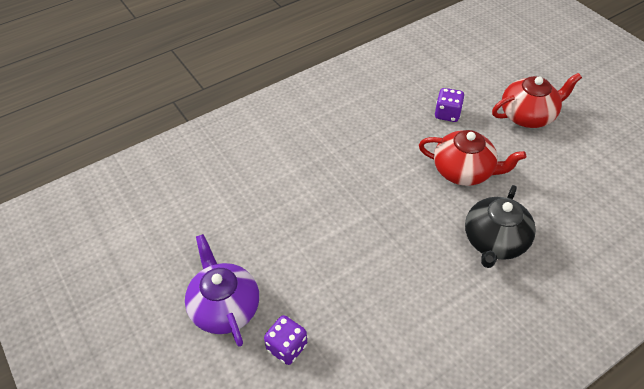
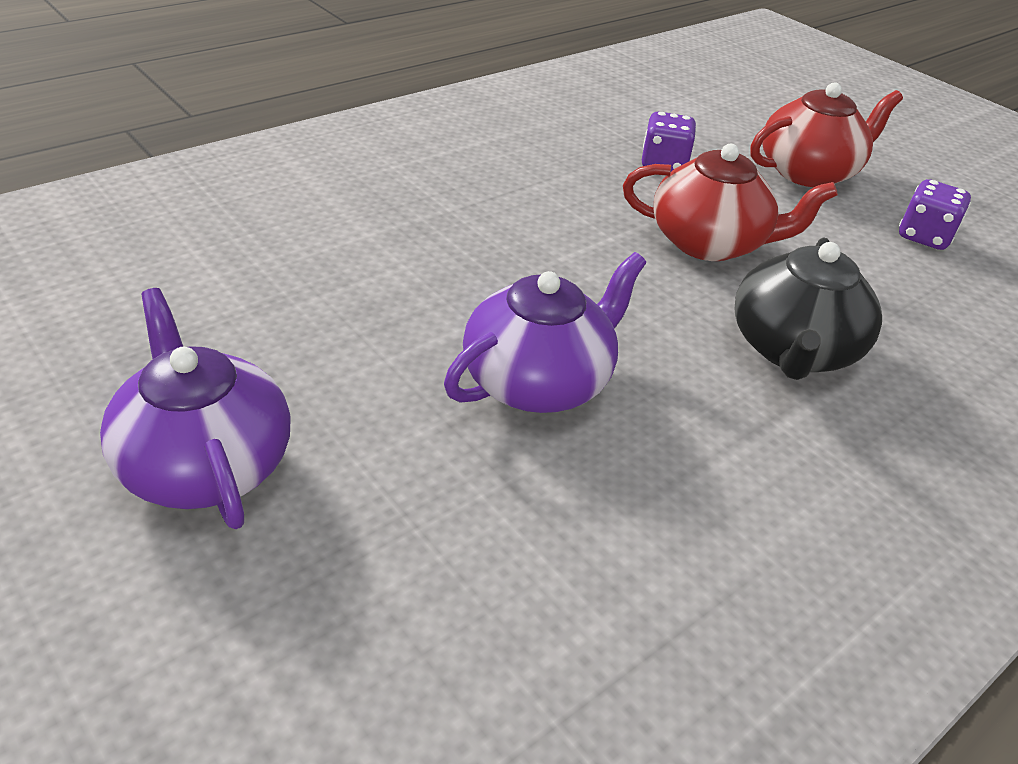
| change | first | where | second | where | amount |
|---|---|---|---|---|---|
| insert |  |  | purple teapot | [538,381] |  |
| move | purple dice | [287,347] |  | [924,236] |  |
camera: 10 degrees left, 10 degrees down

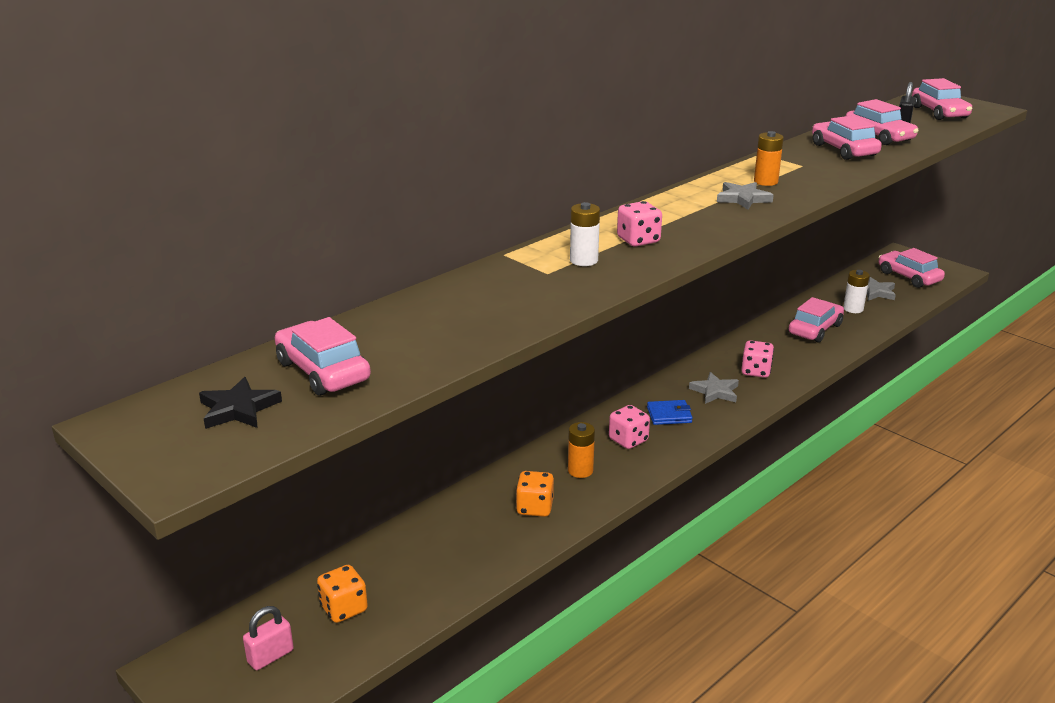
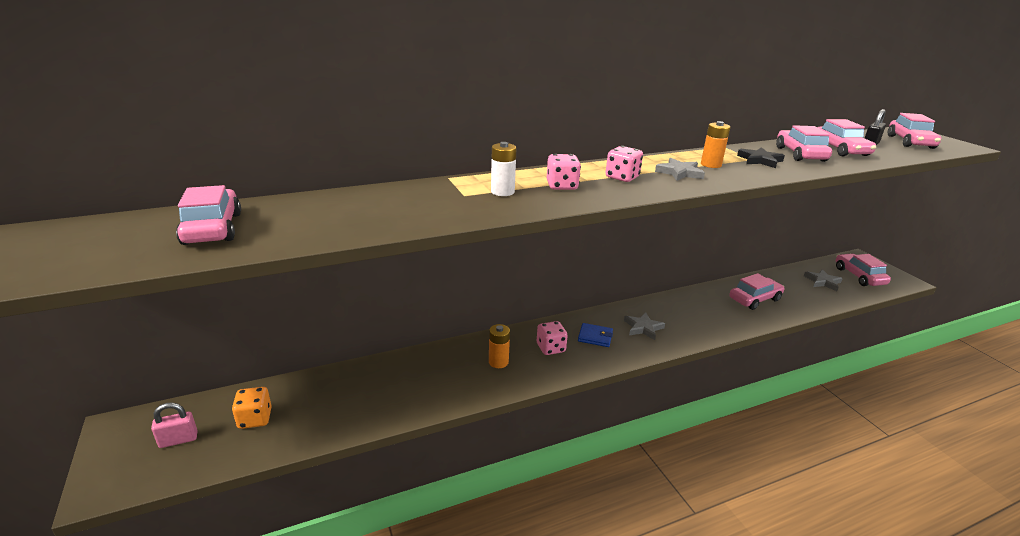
| change | first | where | second | where | amount |
|---|---|---|---|---|---|
| move | pink dice | [756,371] |  | [622,177] |  |
| move | black star | [238,409] |  | [760,160] |  |
| delete | orange dice | [534,508] |  |  |  |
| delete | white battery | [853,309] |  |  |  |
camera: 20 degrees right, 0 degrees up

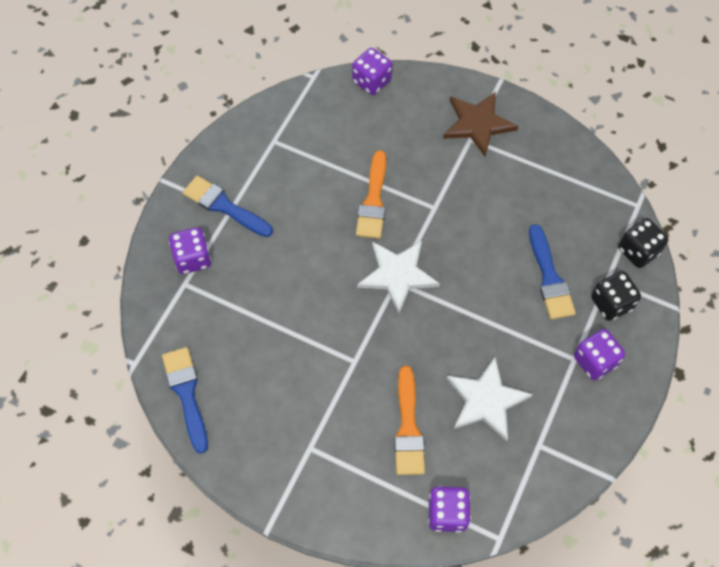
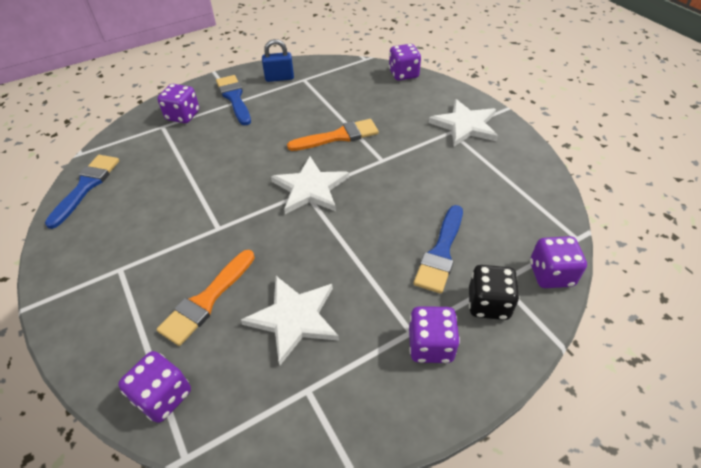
| change | first | where | second | where | amount |
|---|---|---|---|---|---|
| insert |  |  | blue padlock | [279,78] |  |
| rotate | orange brush | [373,200] |  | [338,136] | 150 degrees counterclockwise |
| recolor | brown star | [478,124] | white star | [465,125] |  |
| recolor | black dice | [638,251] | purple dice | [551,274] |  |
camera: 35 degrees right, 15 degrees down

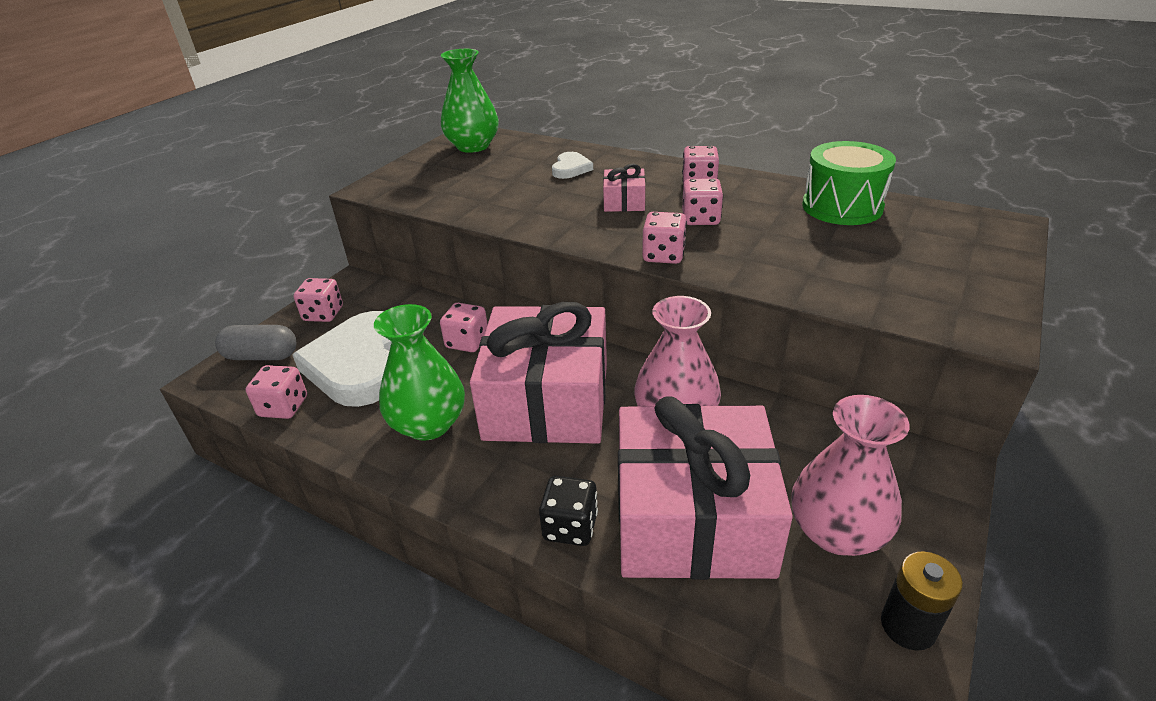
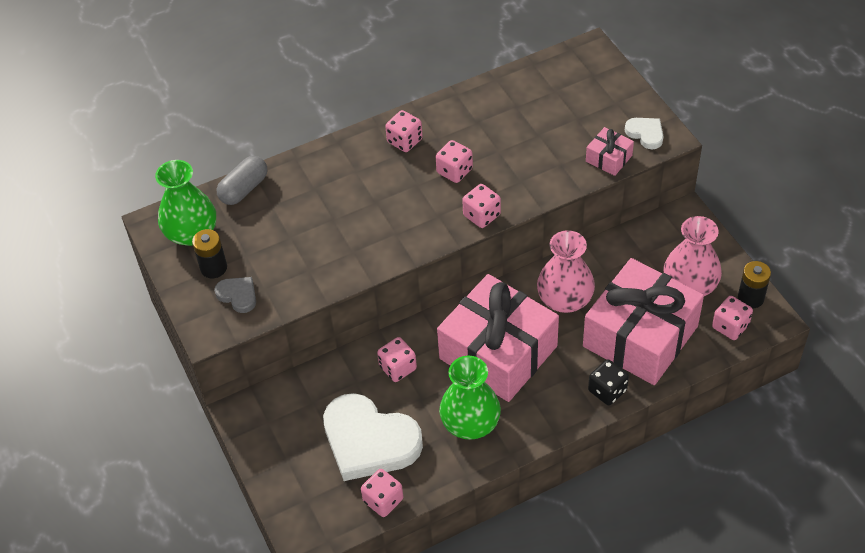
| change | first | where | second | where | amount |
|---|---|---|---|---|---|
| insert |  |  | black battery | [213,268] |  |
| insert |  |  | grey heart | [238,295] |  |
| move | grey capsule | [262,356] |  | [244,189] |  |
| move | pink gift | [624,202] |  | [608,158] |  |
| move | white heart | [571,168] |  | [645,134] |  |
| move | pink dice | [323,314] |  | [730,326] |  |
| delete | green drum | [842,207] |  |  |  |
camera: 55 degrees left, 15 degrees up

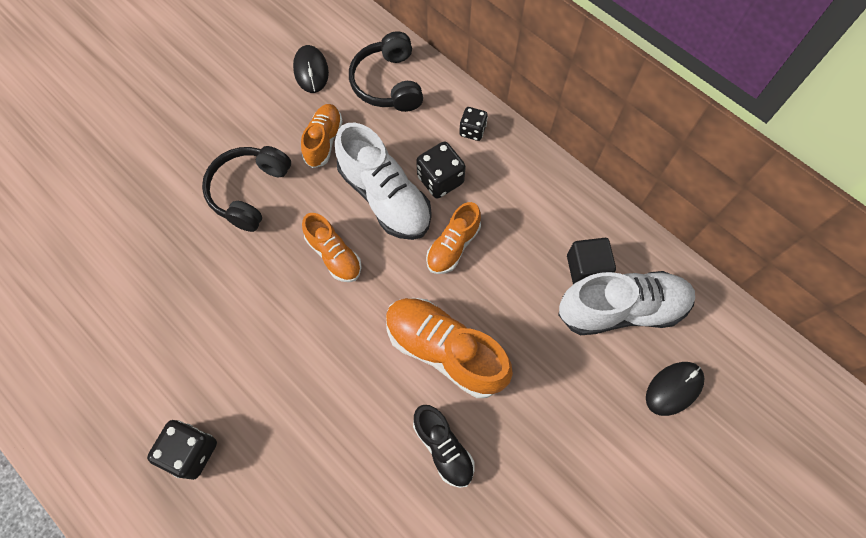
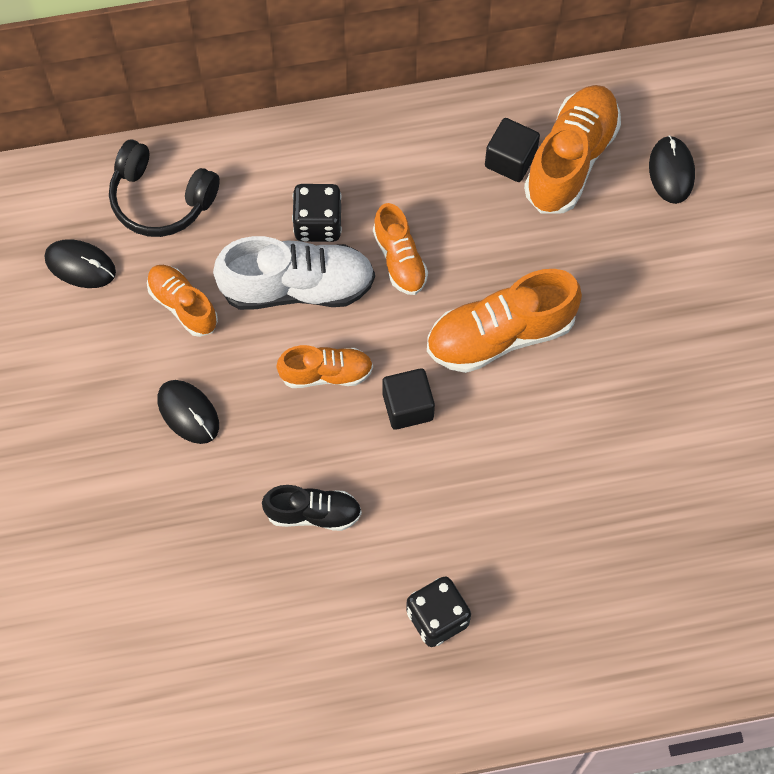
| change | first | where | second | where | amount |
|---|---|---|---|---|---|
| replace | black headphones | [249,192] | black mouse | [188,413] |  |
| move | black shoe | [443,448] |  | [313,513] |  |
| insert |  |  | black cube | [408,406] |  |
| recolor | white shoe | [621,309] | orange shoe | [571,160] |  |
| delete | black dice | [472,131] |  |  |  |
camera: 55 degrees left, 0 degrees up

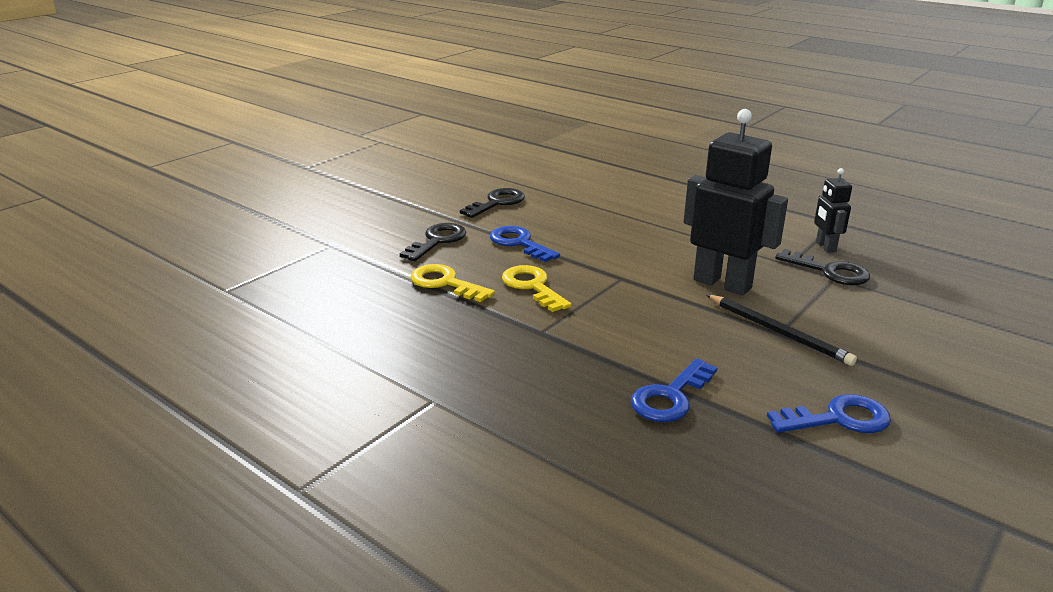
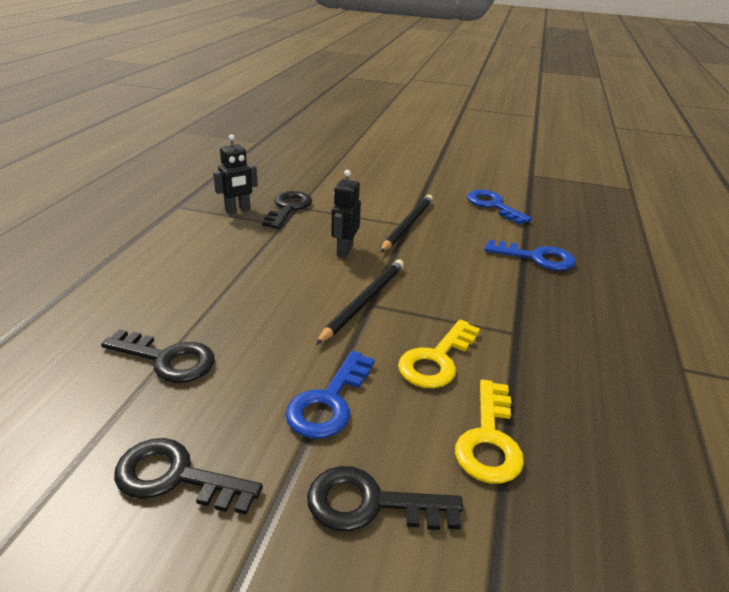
| change | first | where | second | where | amount |
|---|---|---|---|---|---|
| insert |  |  | black key | [167,359] |  |
| insert |  |  | black pencil | [364,301] |  |
| resize | black robot | [722,284] |  | [344,250] | x0.51 |
camera: 115 degrees left, 5 degrees up

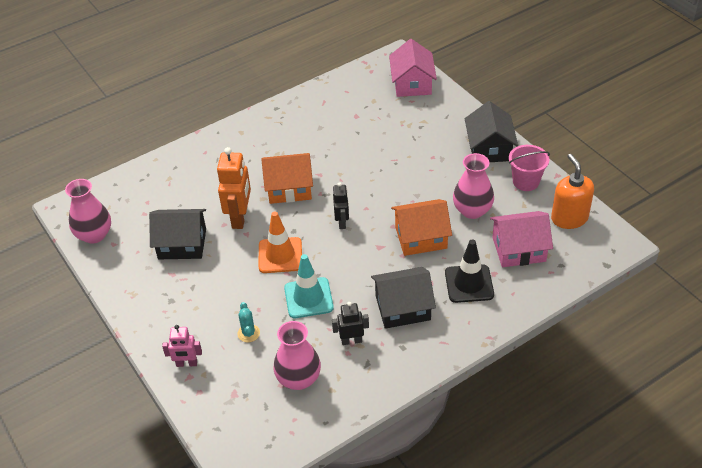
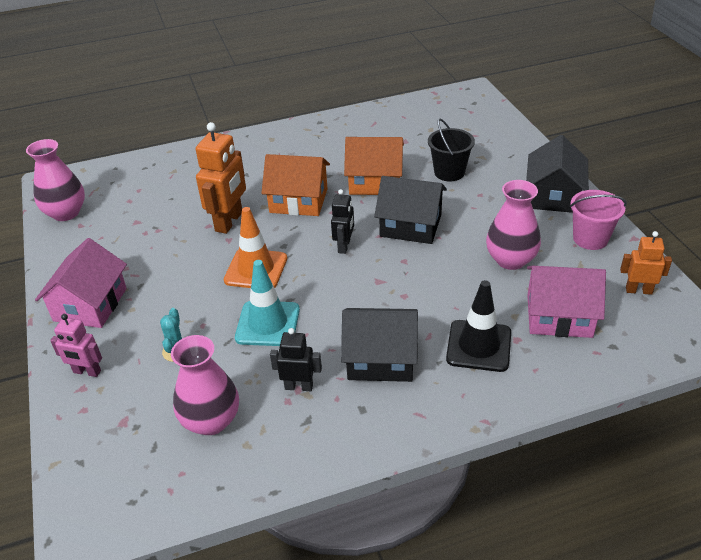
| change | first | where | second | where | amount |
|---|---|---|---|---|---|
| move | pink house | [412,83] |  | [90,304] |  |
| move | orange house | [420,237] |  | [375,182] |  |
| move | black house | [182,244] |  | [410,225] |  |
| insert |  |  | black bucket | [449,172] |  |
| replace | orange soap dispenser | [569,218] | orange robot | [638,290] |  |
camera: 15 degrees right, 5 degrees down

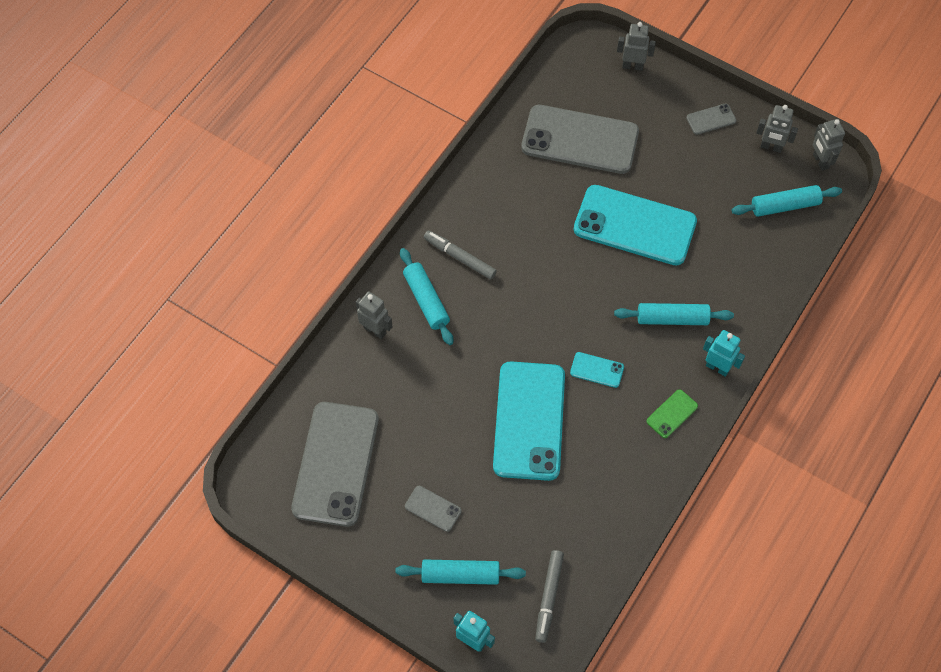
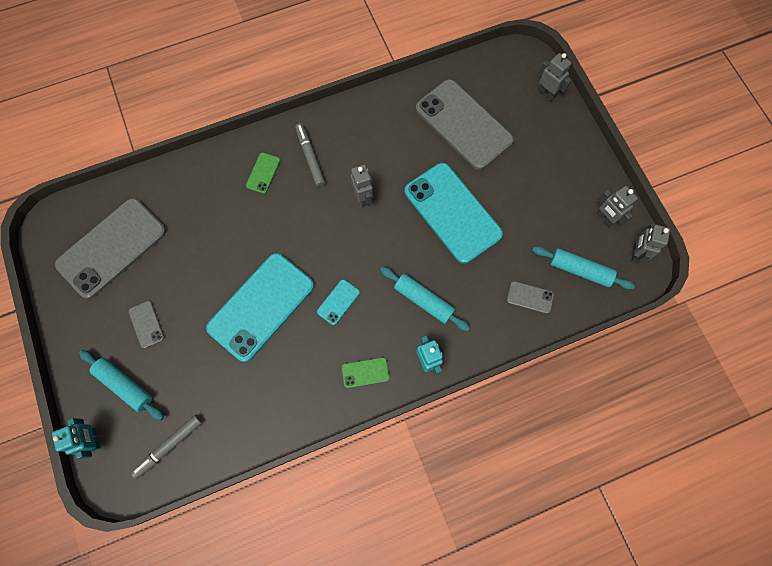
| change | first | where | second | where | amount |
|---|---|---|---|---|---|
| replace | turquoise rolling pin | [426,300] | green phone | [263,173] |  |
| rotate | turquoise phone | [597,370] |  | [338,302] | 75 degrees clockwise |
| move | grey robot | [375,330] |  | [363,197] |  |
| move | grey phone | [711,119] |  | [530,297] |  |
camera: 35 degrees right, 10 degrees up

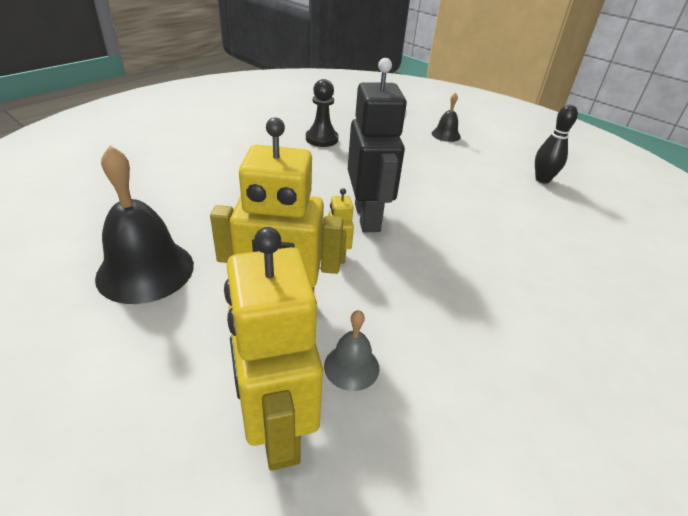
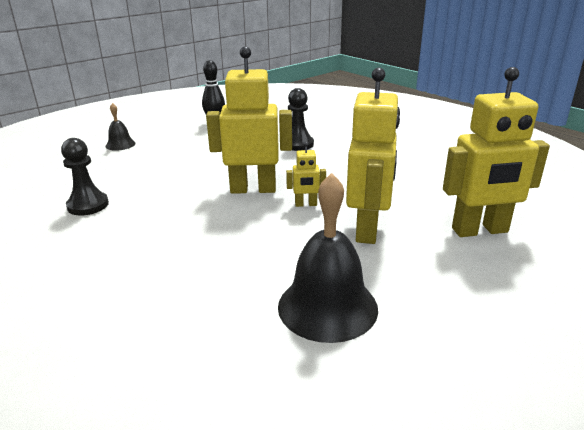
| change | first | where | second | where | amount |
|---|---|---|---|---|---|
| recolor | black robot | [368,217] | yellow robot | [253,189] |  |
| insert |  |  | black pawn | [298,144] |  |
| delete | grey bell | [351,366] |  |  |  |
camera: 80 degrees left, 10 degrees down

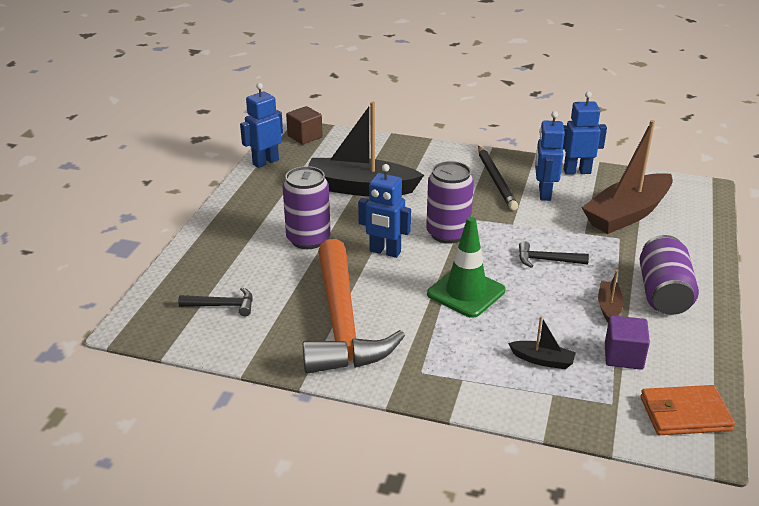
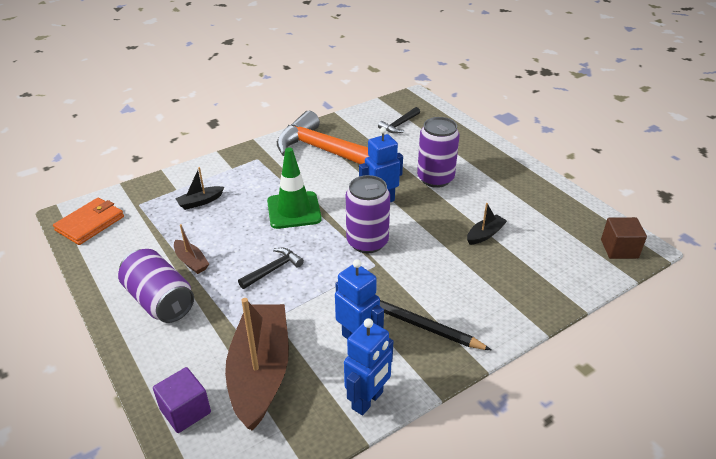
| change | first | where | second | where | amount |
|---|---|---|---|---|---|
| move | purple cube | [623,356] |  | [185,411] |  |
| resize | black boat | [360,188] |  | [485,234] | x0.44 |
| delete | blue robot | [265,162] |  |  |  |
camera: 130 degrees right, 5 degrees up

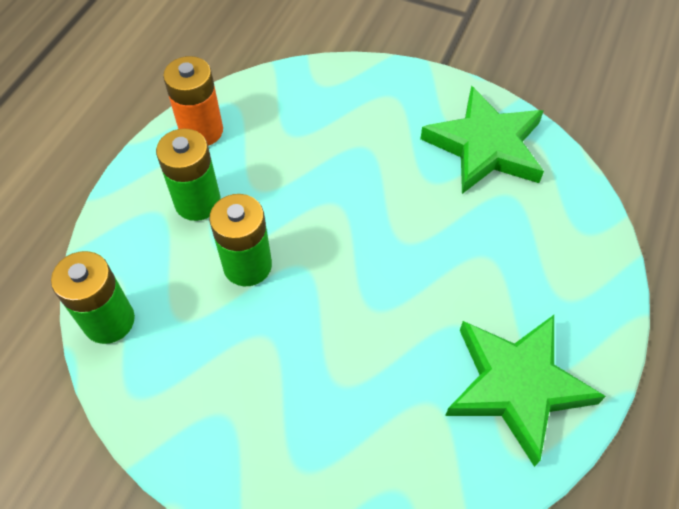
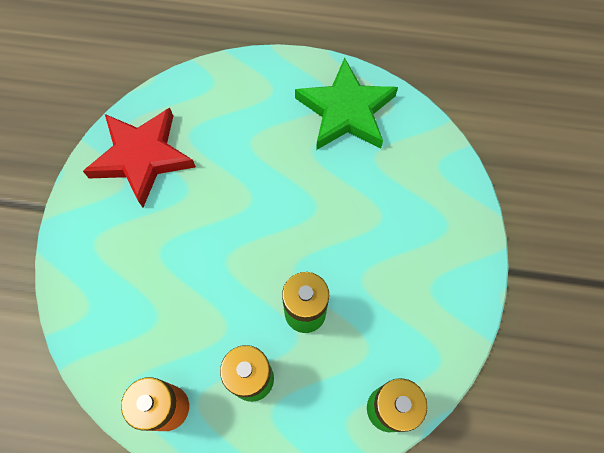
| change | first | where | second | where | amount |
|---|---|---|---|---|---|
| recolor | green star | [485,146] | red star | [142,157] |  |
camera: 105 degrees left, 10 degrees up

